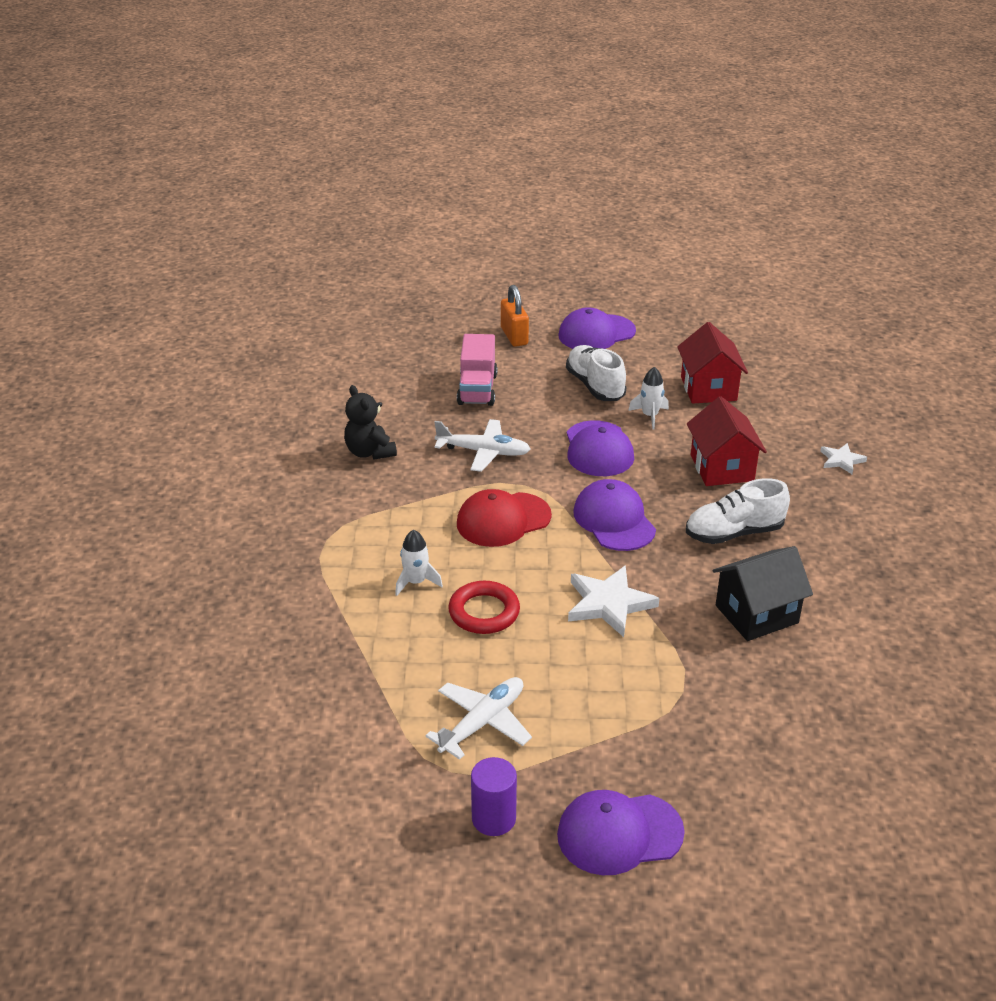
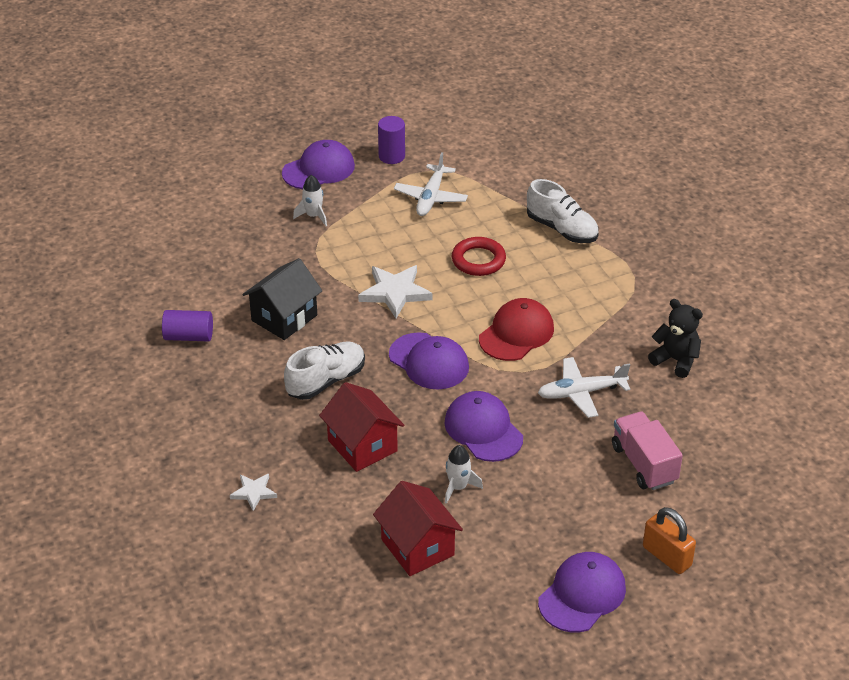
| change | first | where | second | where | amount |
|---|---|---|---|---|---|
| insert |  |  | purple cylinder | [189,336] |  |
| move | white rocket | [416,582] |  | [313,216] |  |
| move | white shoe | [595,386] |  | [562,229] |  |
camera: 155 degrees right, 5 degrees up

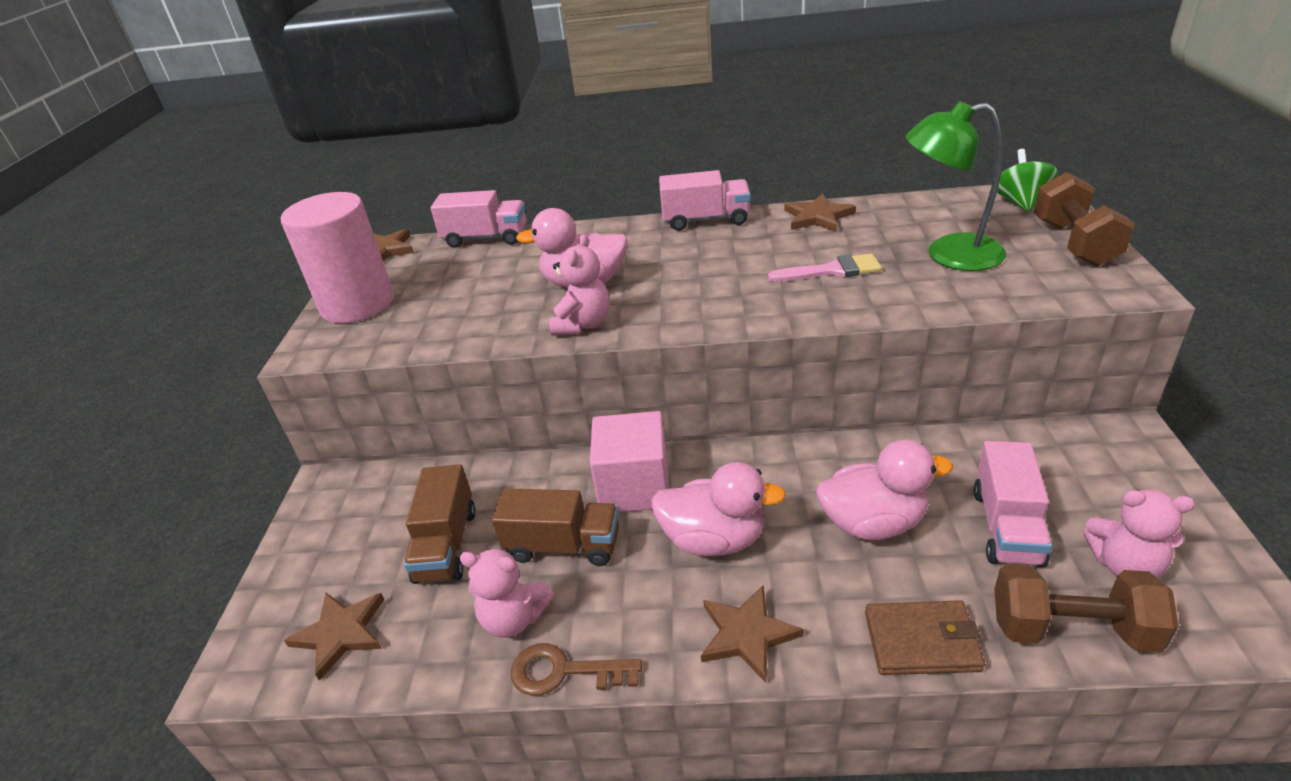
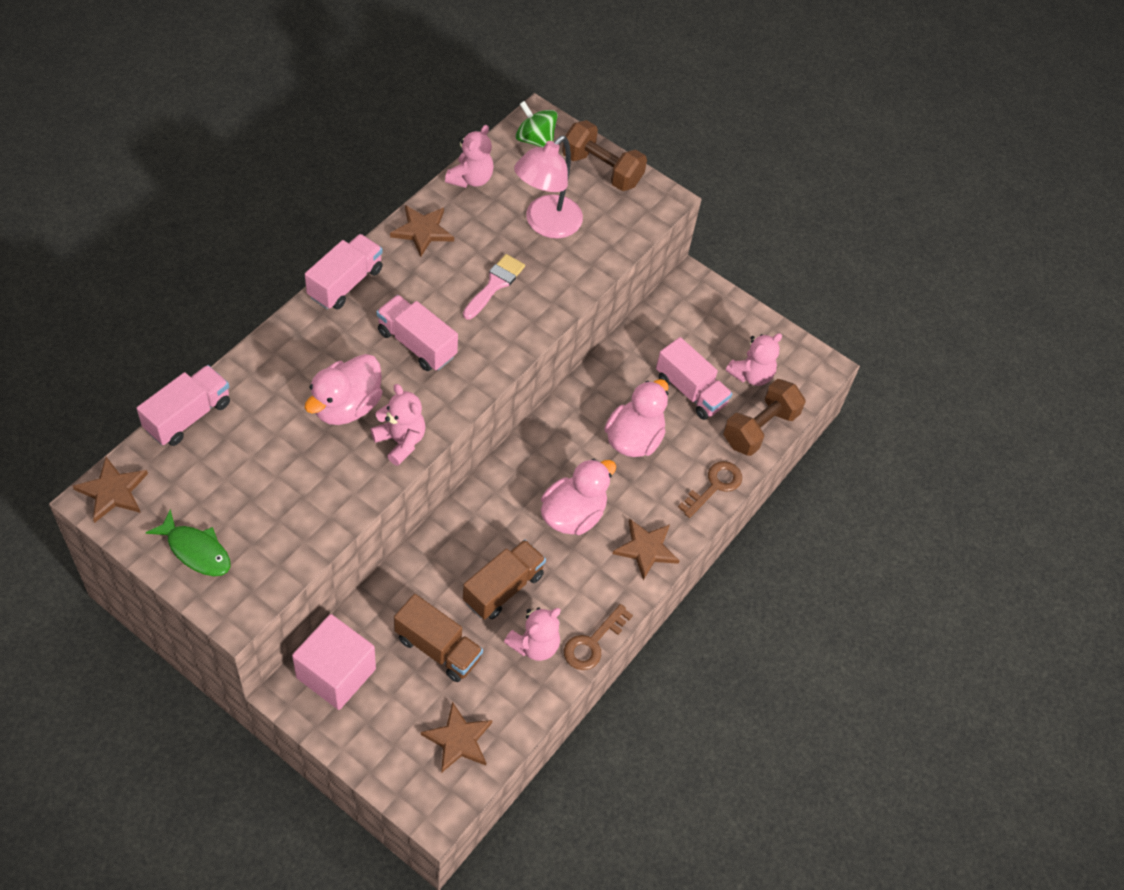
| change | first | where | second | where | amount |
|---|---|---|---|---|---|
| replace | pink cylinder | [357,304] | green fish | [196,550] |  |
| move | pink cube | [634,486] |  | [336,673] |  |
| insert |  |  | pink truck | [416,344] |  |
| insert |  |  | pink teddy bear | [470,179] |  |
| recolor | green lamp | [949,255] | pink lamp | [546,224] |  |
| replace | brown wallet | [922,641] | brown key | [714,486] |  |
camera: 65 degrees left, 20 degrees up

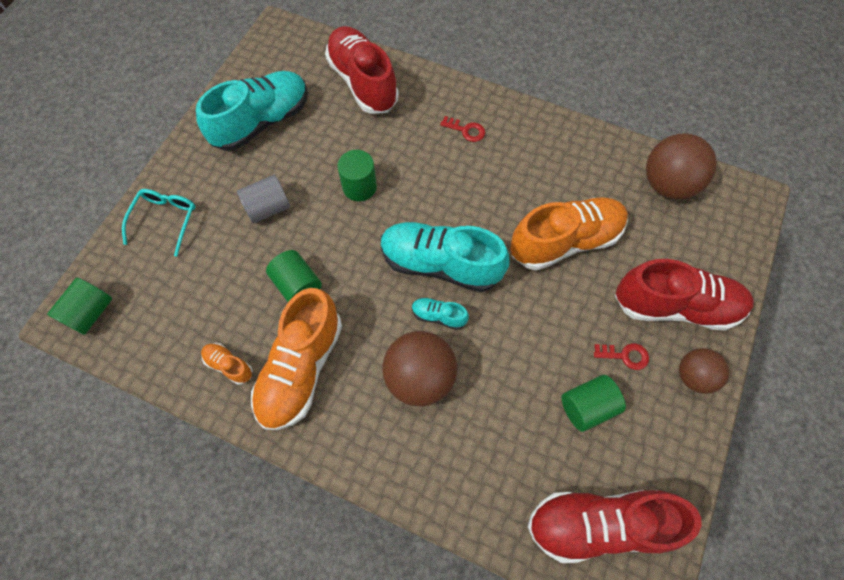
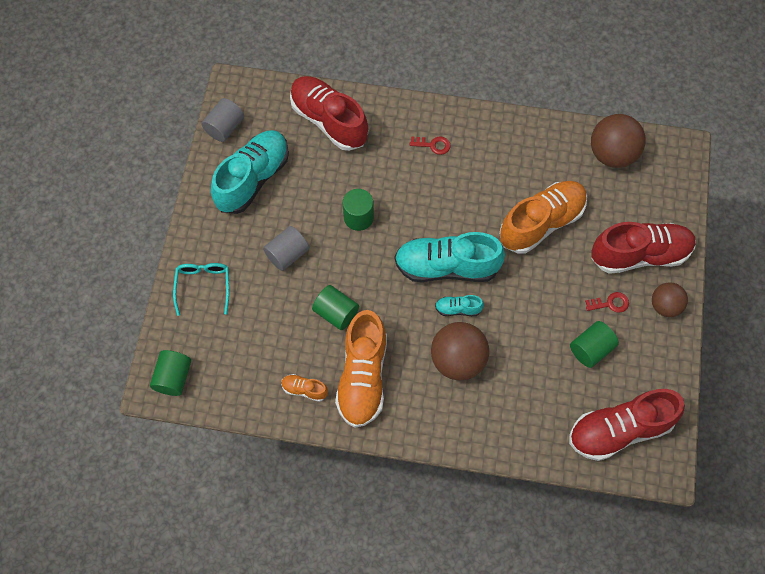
| change | first | where | second | where | amount |
|---|---|---|---|---|---|
| insert |  |  | grey cylinder | [225,127] |  |
camera: 15 degrees left, 0 degrees up

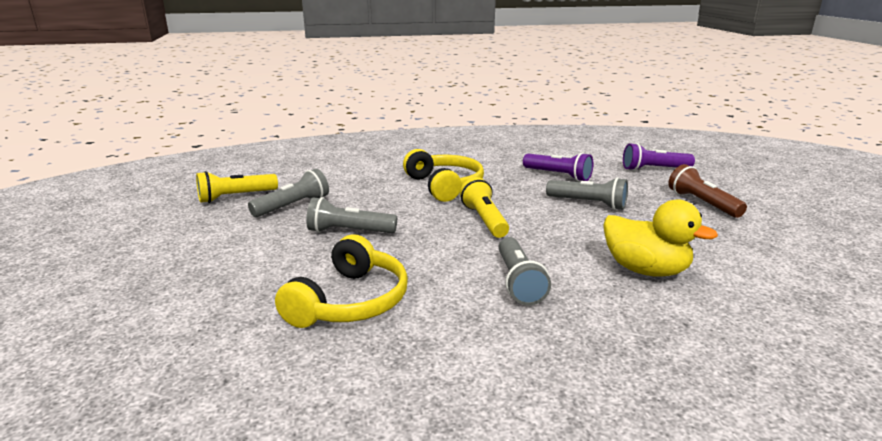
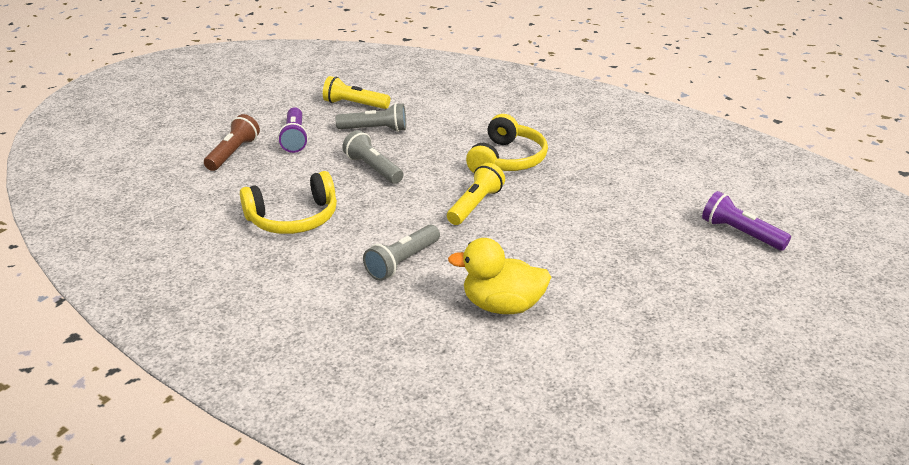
| change | first | where | second | where | amount |
|---|---|---|---|---|---|
| move | brown flashlight | [702,203] |  | [233,153] |  |
| move | purple flashlight | [558,175] |  | [295,138] |  |
| rotate | yellow duck | [645,270] |  | [502,305] | 105 degrees clockwise |
| delete | grey flashlight | [588,204] |  |  |  |
camera: 45 degrees right, 10 degrees up

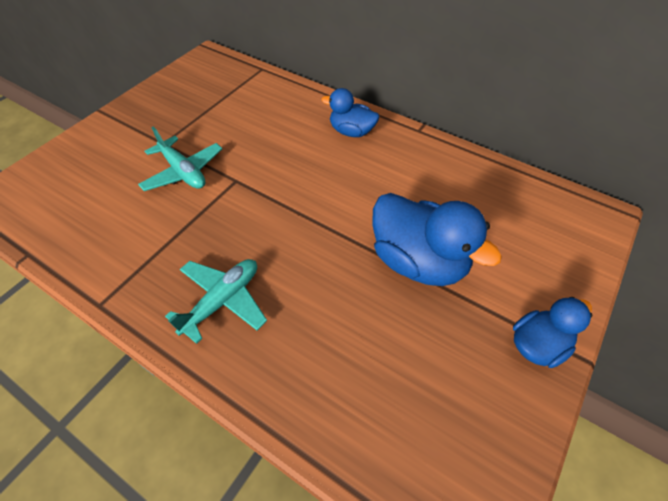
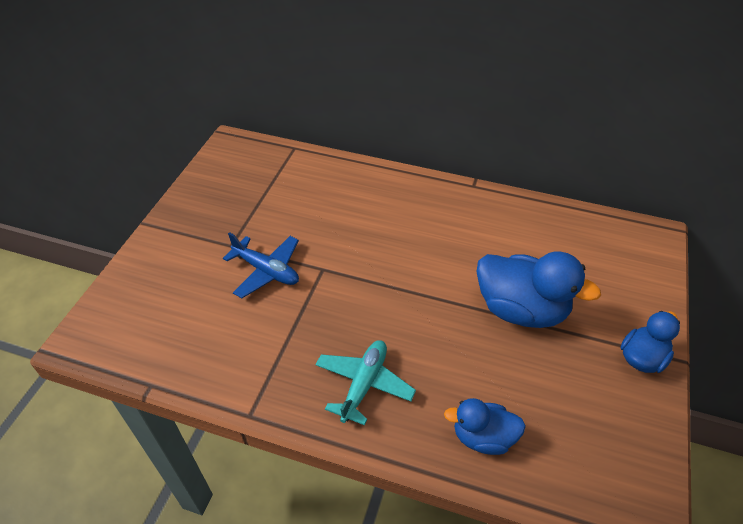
| change | first | where | second | where | amount |
|---|---|---|---|---|---|
| recolor | turquoise plane | [183,172] | blue plane | [266,271] |  |
| move | blue duck | [351,132] |  | [483,437] |  |
camera: 15 degrees left, 5 degrees down

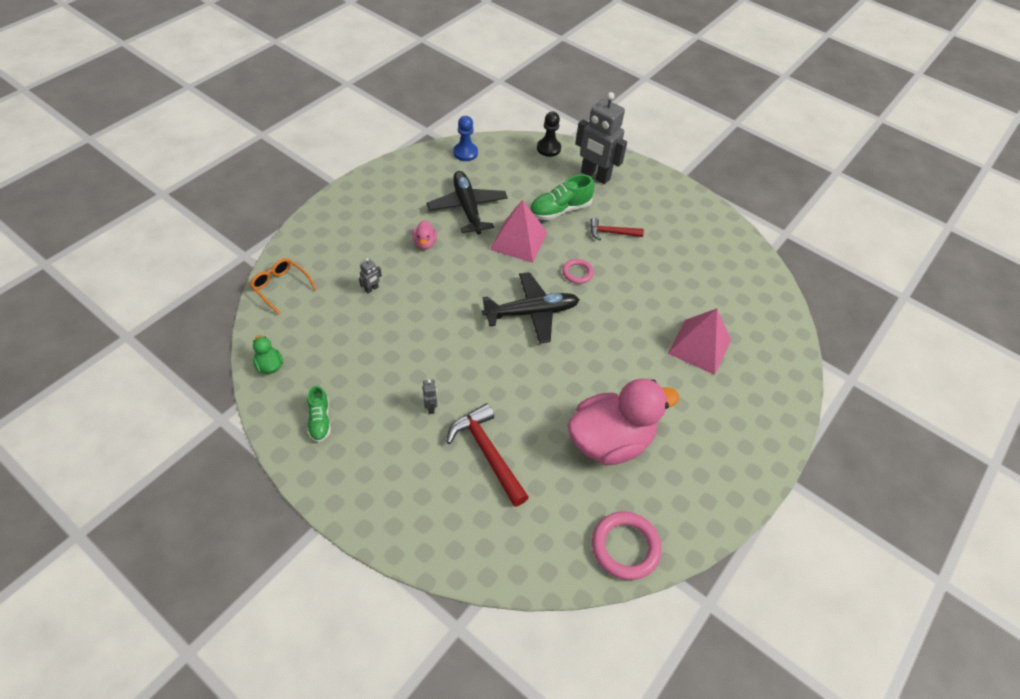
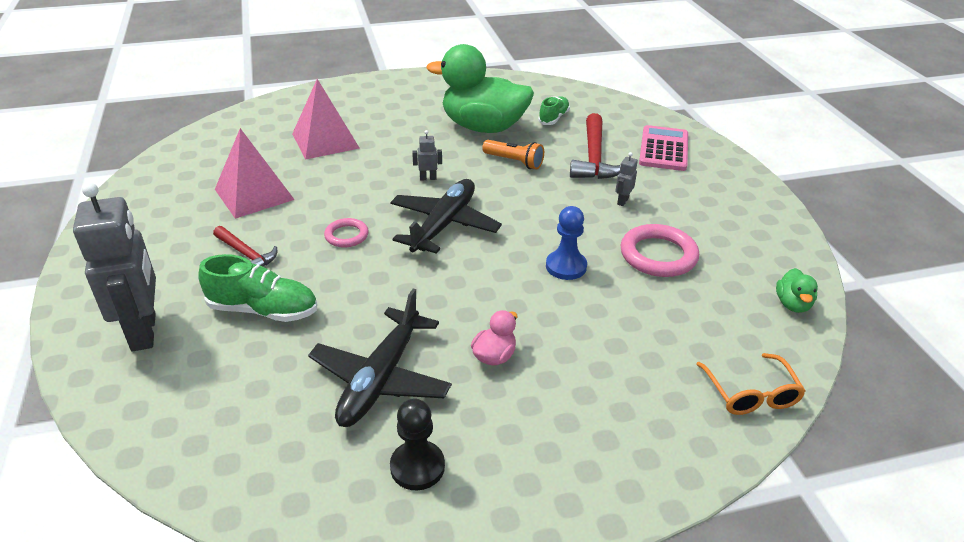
| change | first | where | second | where | amount |
|---|---|---|---|---|---|
| move | pink pyramid | [518,240] |  | [254,194] |  |
| rotate | black plane | [531,313] |  | [444,225] | 90 degrees clockwise |
| move | black pawn | [548,148] |  | [417,467] |  |
| move | grey robot | [371,289] |  | [428,178] |  |
| recolor | pink duck | [610,441] | green duck | [483,127] |  |
| insert |  |  | orange flashlight | [514,162] |  |
| move | green shoe | [320,420] |  | [553,118] |  |
| move | blue pawn | [465,153] |  | [566,266] |  |
| move | pink ring | [625,547] |  | [658,255] |  |
| insert |  |  | pink calculator | [663,149] |  |
camera: 140 degrees left, 15 degrees down

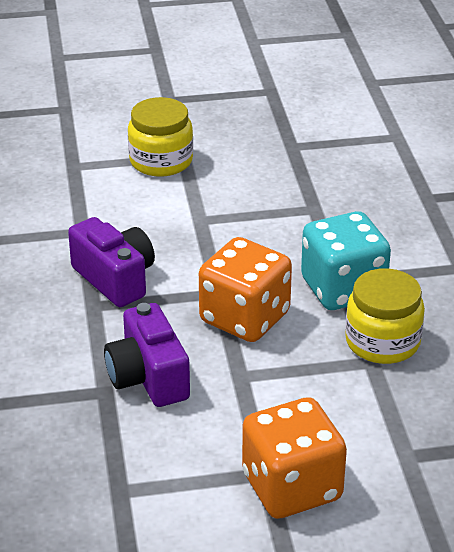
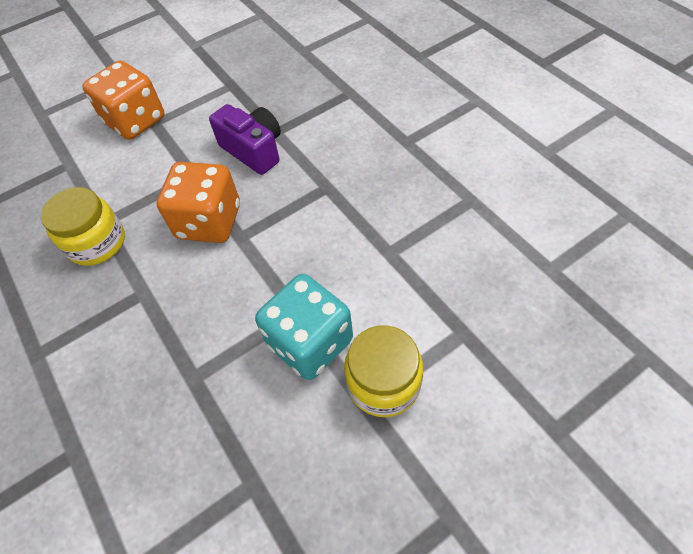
| change | first | where | second | where | amount |
|---|---|---|---|---|---|
| move | turquoise dice | [343,289] |  | [310,342] |  |
| delete | purple camera | [115,279] |  |  |  |
camera: 160 degrees right, 20 degrees up

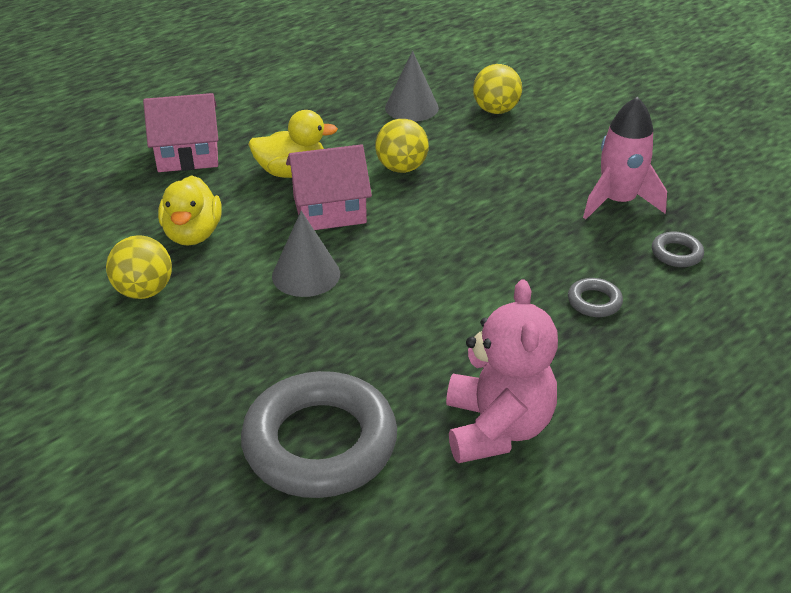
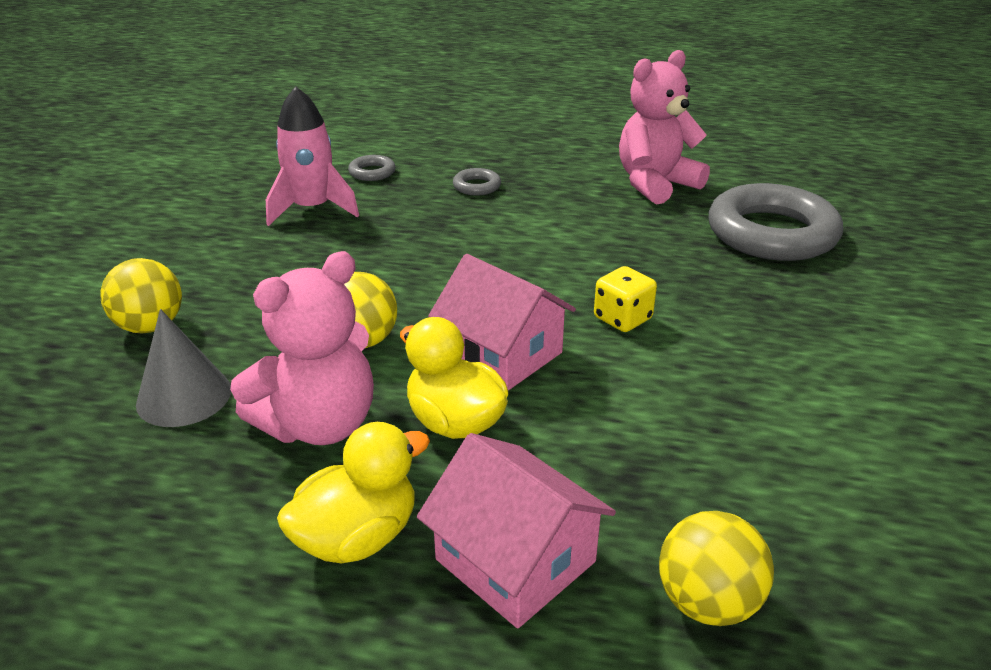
| change | first | where | second | where | amount |
|---|---|---|---|---|---|
| insert |  |  | pink teddy bear | [319,424] |  |
| move | yellow duck | [193,234] |  | [357,537] |  |
| replace | grey cone | [306,274] | yellow dice | [622,318] |  |
| move | yellow ball | [144,291] |  | [707,602] |  |
camera: 125 degrees left, 5 degrees down

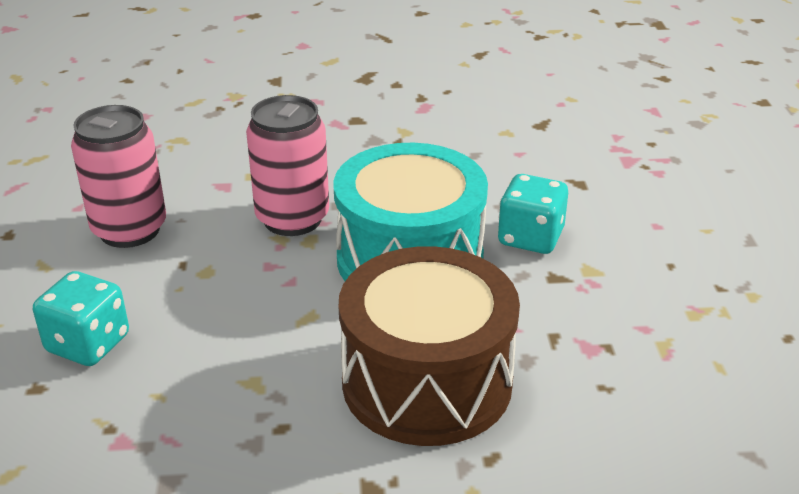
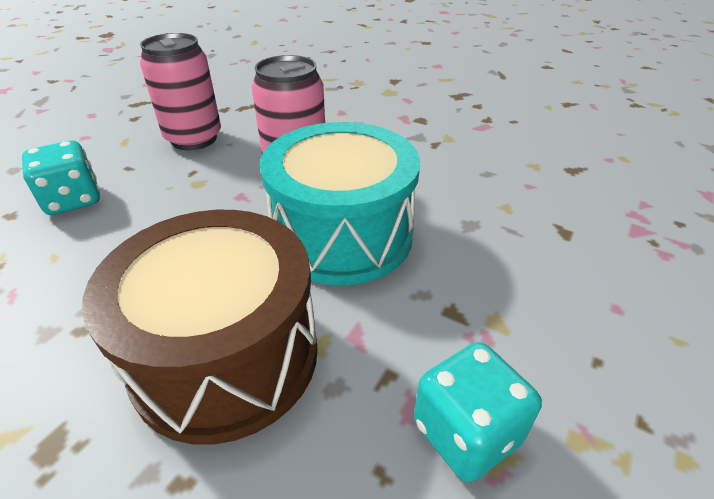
| change | first | where | second | where | amount |
|---|---|---|---|---|---|
| move | turquoise dice | [530,238] |  | [466,432] |  |
camera: 35 degrees right, 5 degrees up

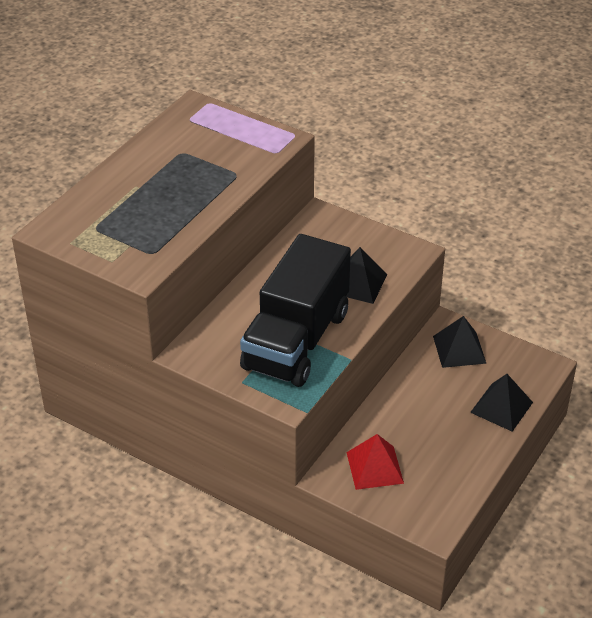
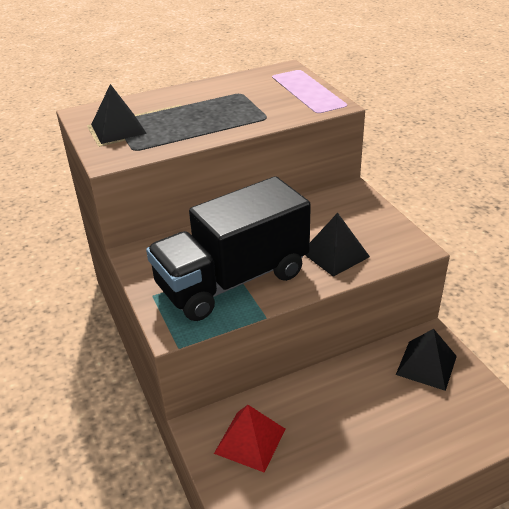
| change | first | where | second | where | amount |
|---|---|---|---|---|---|
| move | black pyramid | [501,407] |  | [118,129] |  |
camera: 35 degrees right, 5 degrees down

